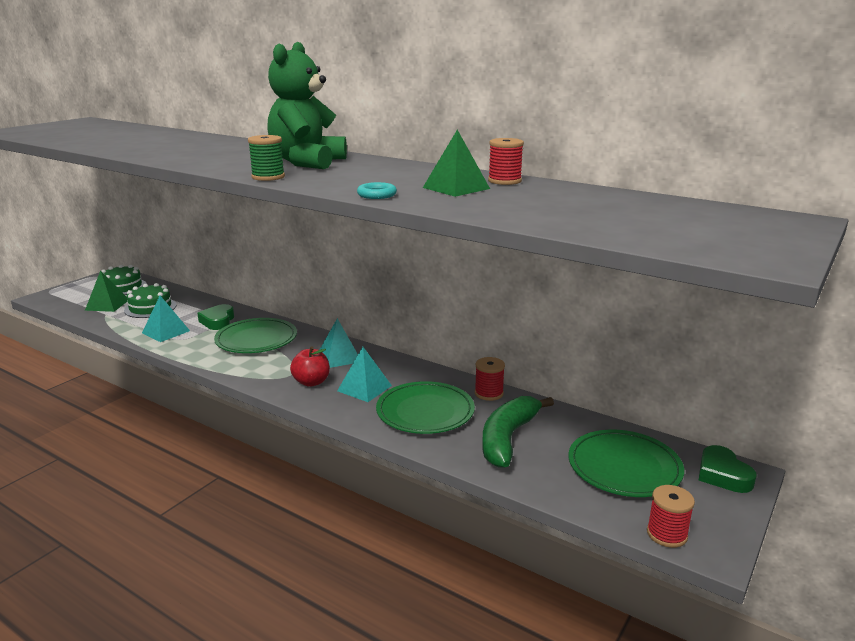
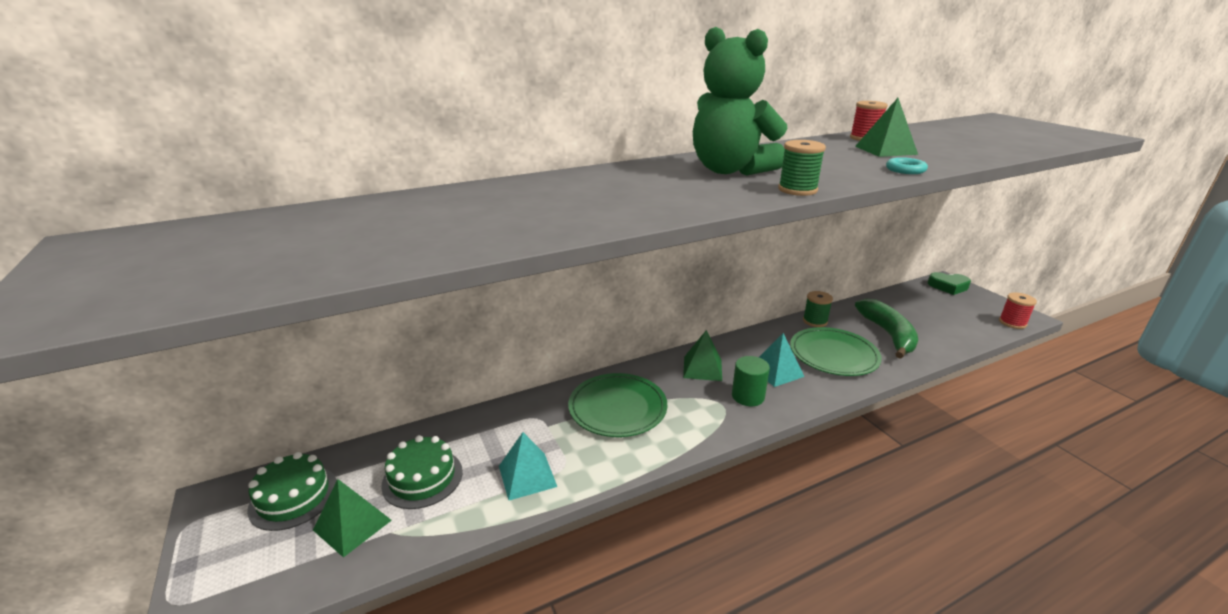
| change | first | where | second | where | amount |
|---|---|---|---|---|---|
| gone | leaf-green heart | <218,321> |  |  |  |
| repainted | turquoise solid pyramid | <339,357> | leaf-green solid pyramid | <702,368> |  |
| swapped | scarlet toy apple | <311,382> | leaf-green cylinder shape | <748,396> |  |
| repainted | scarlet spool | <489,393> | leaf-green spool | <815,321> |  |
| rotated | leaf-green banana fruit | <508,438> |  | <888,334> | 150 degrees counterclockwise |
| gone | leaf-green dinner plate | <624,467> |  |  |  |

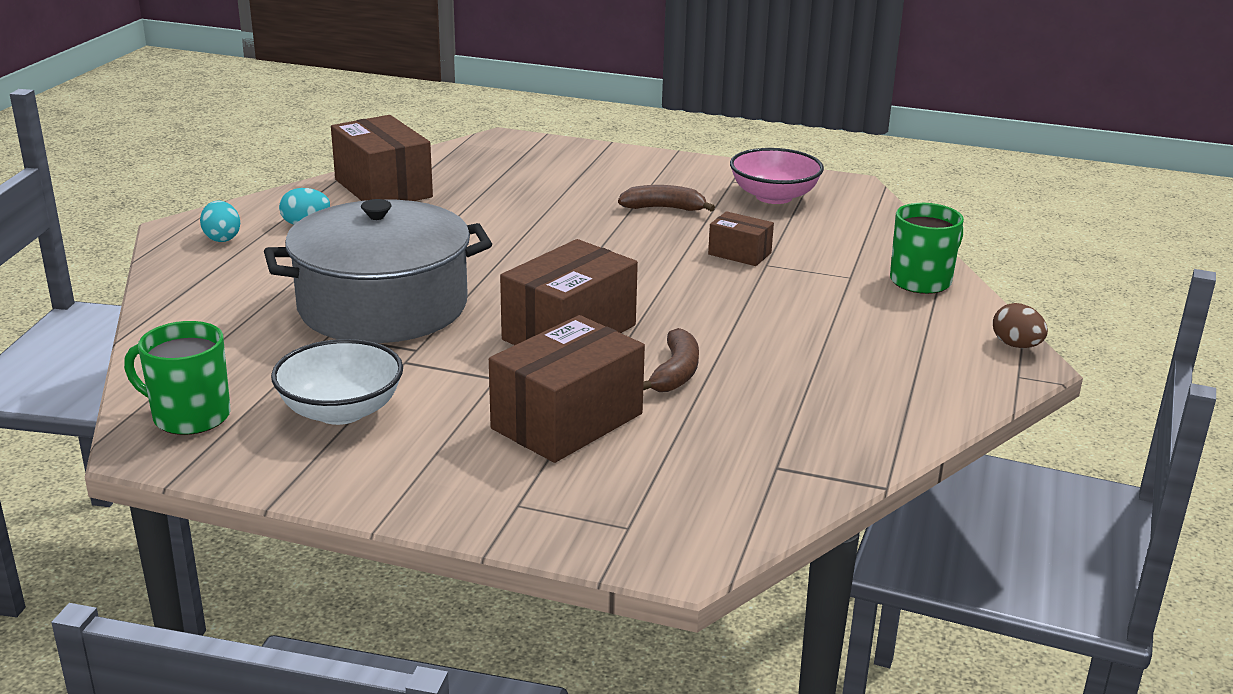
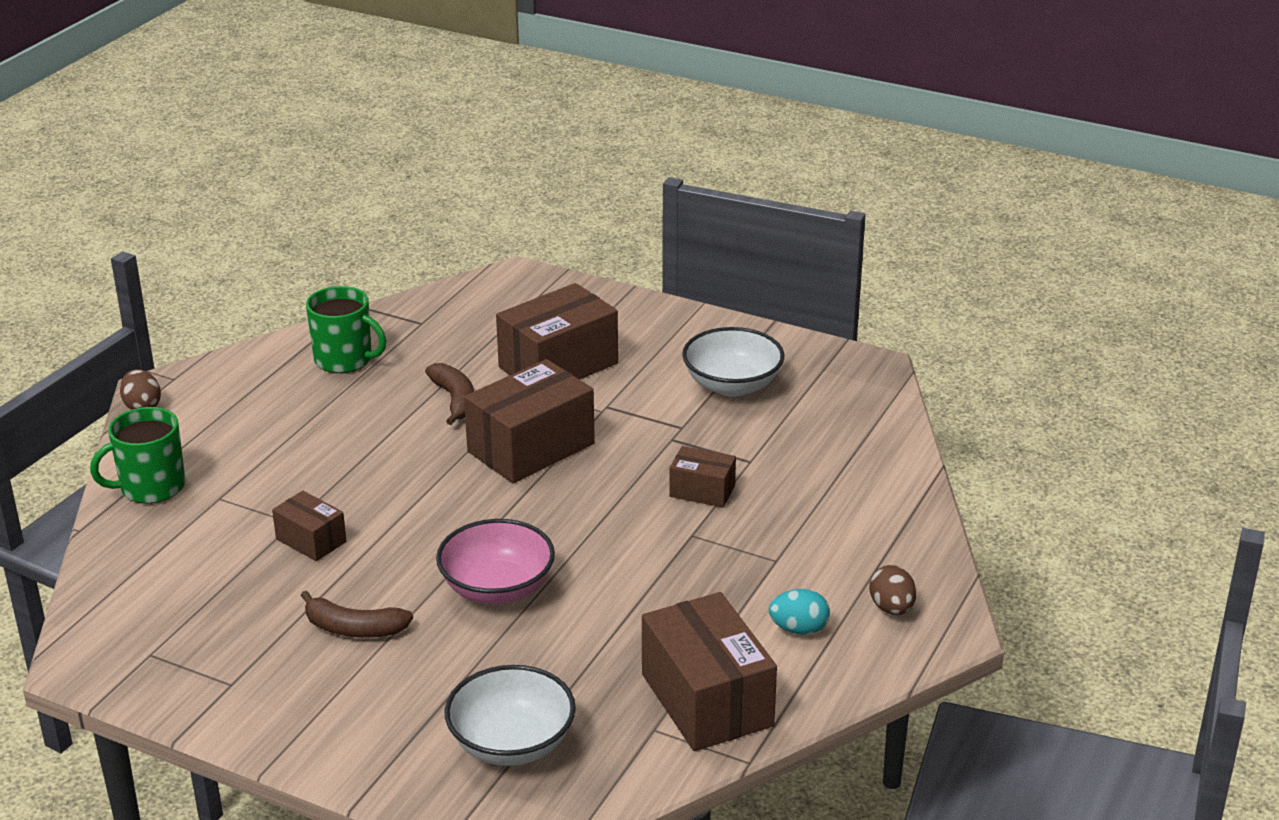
| change | first | where | second | where | amount |
|---|---|---|---|---|---|
| shifted | pink bowl | <774,196> |  | <497,588> |  |
| swapped | ash-grey cooking pot | <383,306> | dark brown parcel | <702,491> |  |
| repainted | turquoise toy egg | <222,238> | dark brown toy egg | <891,608> |  |
| shifted | leaf-green tea mug | <189,416> |  | <345,360> |  |
| rotated | dark brown banana fruit | <675,373> |  | <455,400> | 135 degrees clockwise |
| new |  |  | white bowl | <511,744> |  |

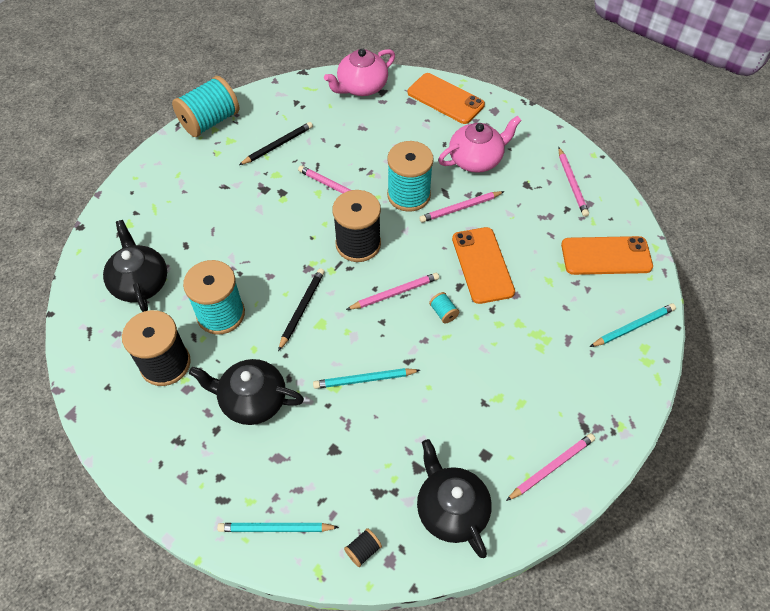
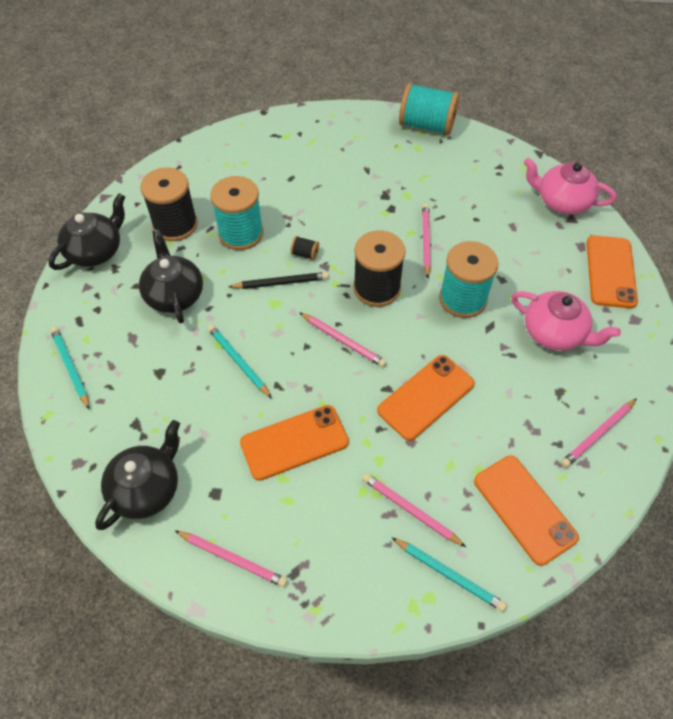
| change | first | where | second | where | amount |
|---|---|---|---|---|---|
| gone | black lead pencil | <278,145> |  |  |  |
| shifted | pink lead pencil | <460,208> |  | <410,510> |  |
| shifted | black tea pot | <140,283> |  | <96,251> |  |
| gone | turquoise spool | <443,312> |  |  |  |
| shifted | black spool | <363,550> |  | <305,254> |  |
| new |  |  | bright orange mobile phone | <294,442> |  |

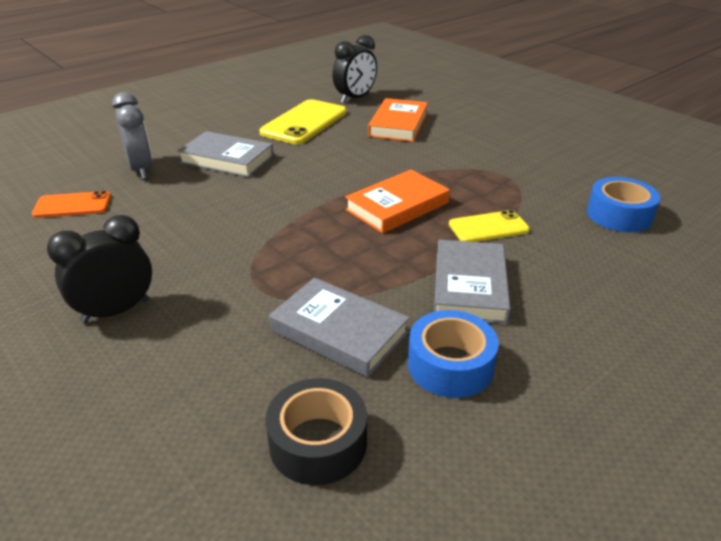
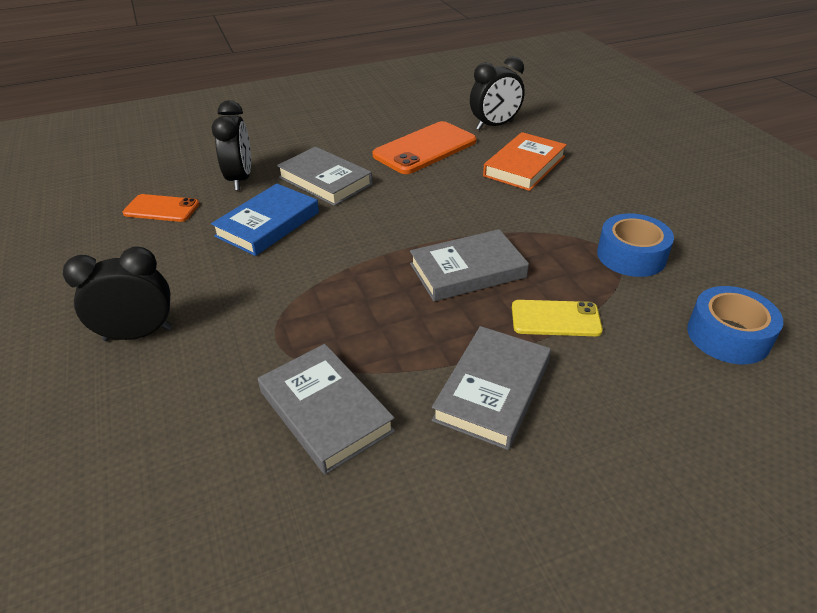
| change | first | where | second | where | amount |
|---|---|---|---|---|---|
| repainted | ash-grey clock | <141,169> | black clock | <240,179> |  |
| repainted | bright yellow mobile phone | <304,122> | bright orange mobile phone | <425,148> |  |
| repainted | bright orange hardback | <397,206> | ash-grey hardback | <467,270> |  |
| shifted | royal blue tape | <450,365> |  | <631,255> |  |
| gone | black tape | <318,442> |  |  |  |
| new |  |  | royal blue hardback | <268,224> |  |

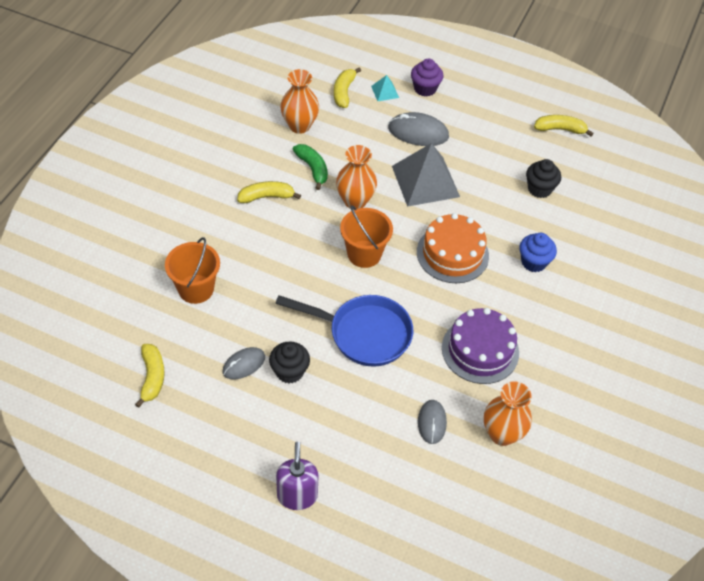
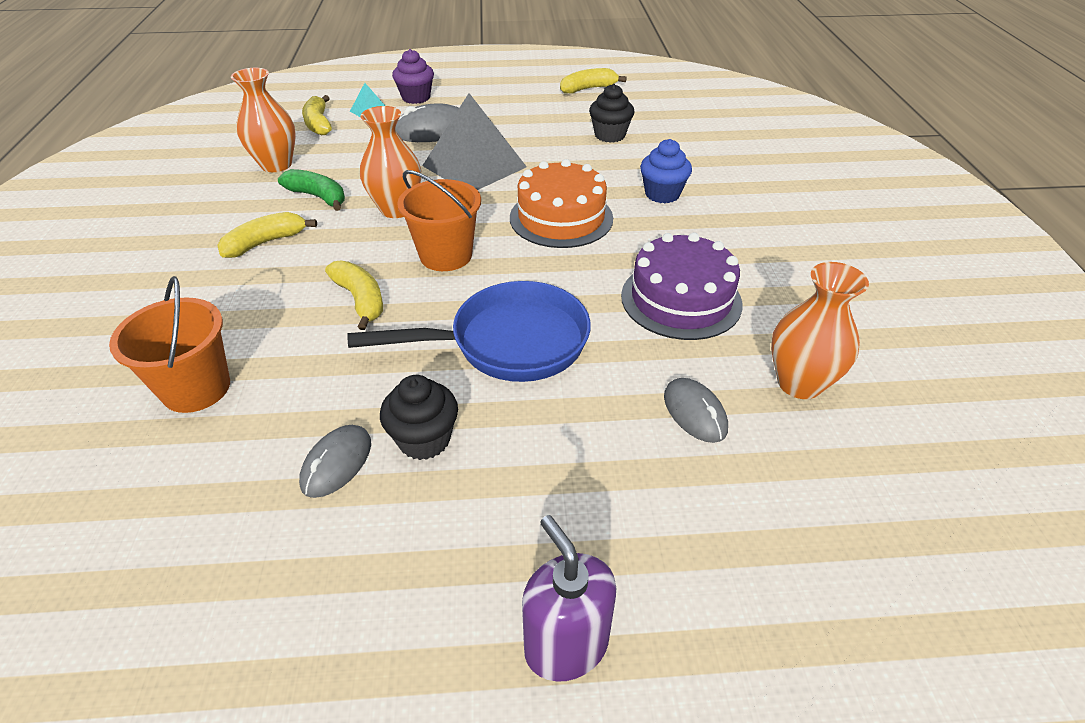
| change | first | where | second | where | amount |
|---|---|---|---|---|---|
| shifted | bright yellow banana fruit | <152,377> |  | <360,300> |  |

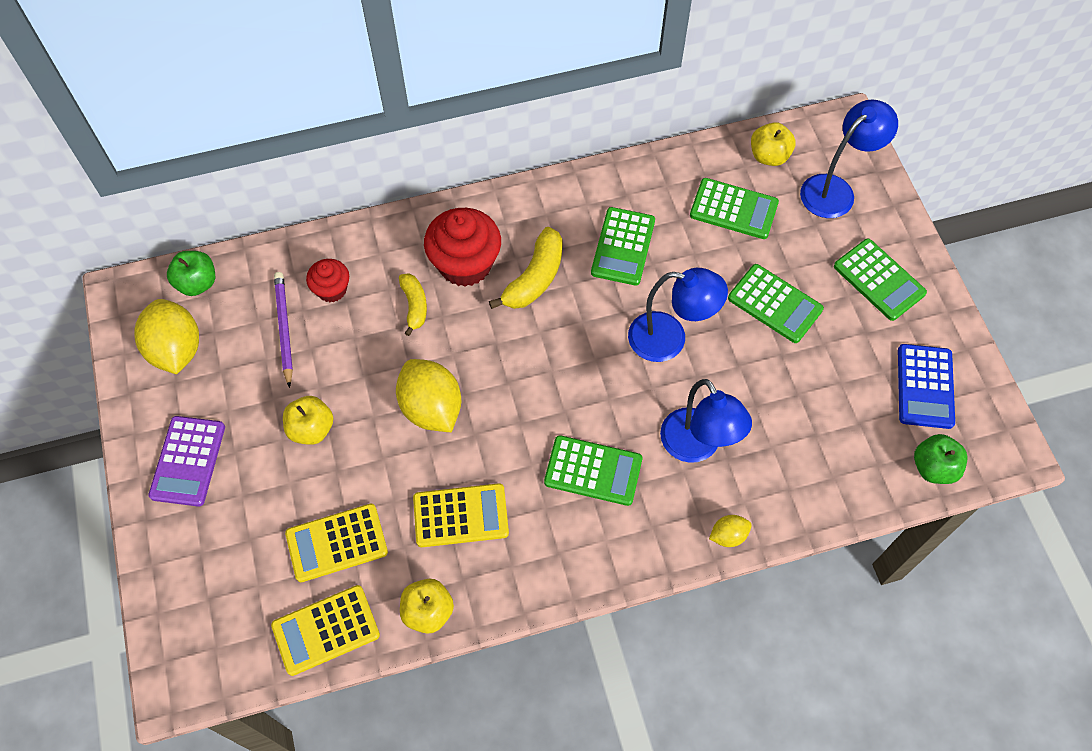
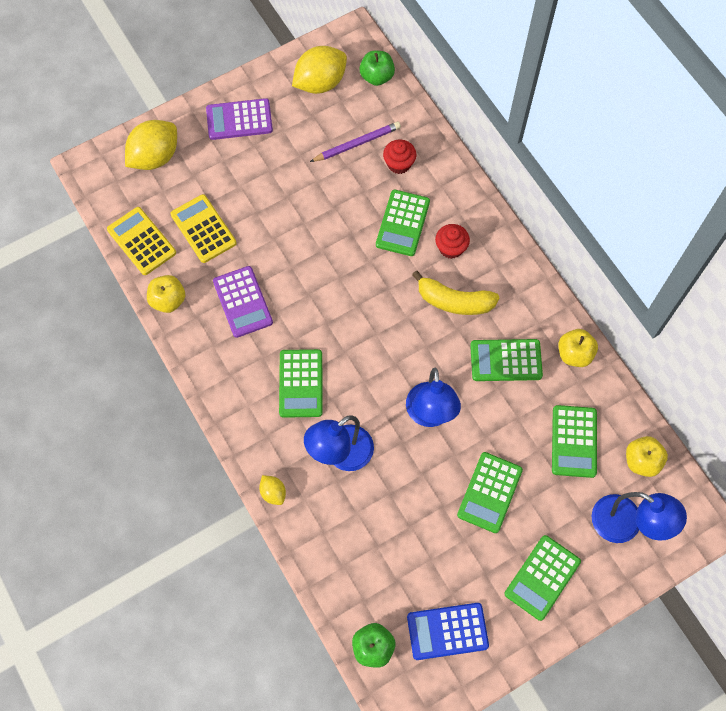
| change | first | where | second | where | amount |
|---|---|---|---|---|---|
| scaled | scarlet fairy cake | <465,264> |  | <451,248> | x0.56 |
| swapped | bright yellow banana fruit | <414,306> | leaf-green pocket calculator | <402,223> |  |
| shifted | bright yellow toy lemon | <431,408> |  | <155,157> |  |
| shifted | bright yellow toy apple | <311,429> |  | <574,354> |  |
| repainted | bright yellow pocket calculator | <461,516> | violet pocket calculator | <242,302> |  |

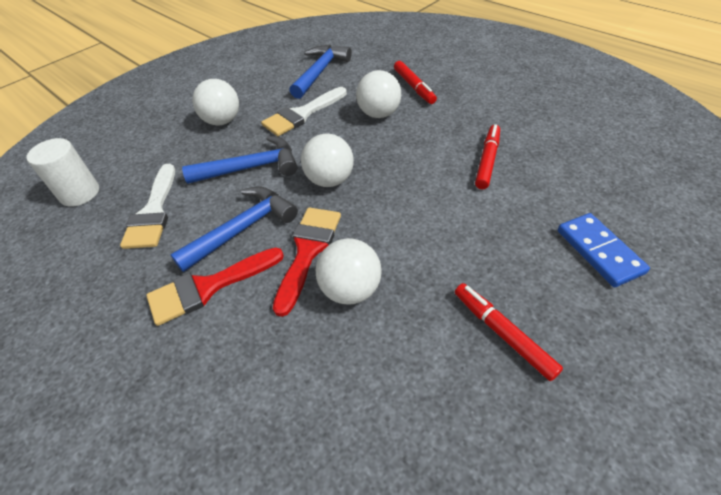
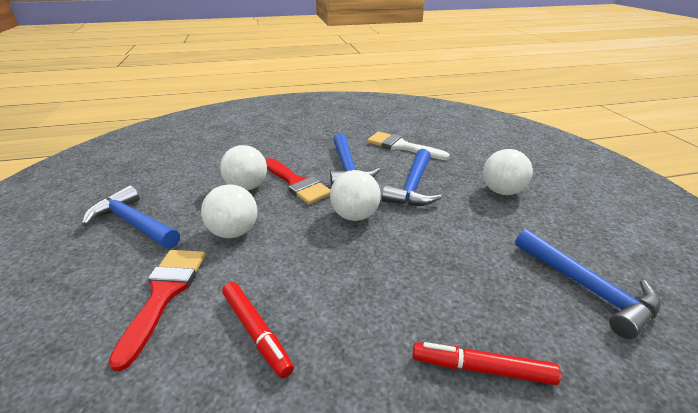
| change | first | where | second | where | amount |
|---|---|---|---|---|---|
| shifted | white sphere | <379,114> |  | <234,232> |  |
| gone | white brush | <302,114> |  |  |  |
| gone | white cylinder shape | <80,193> |  |  |  |
| gone | royal blue domino piece | <599,251> |  |  |  |
| shifted | scarlet brush | <208,287> |  | <164,294> |  |
| swapped | scarlet felt pen | <502,333> | royal blue hammer | <134,223> |  |

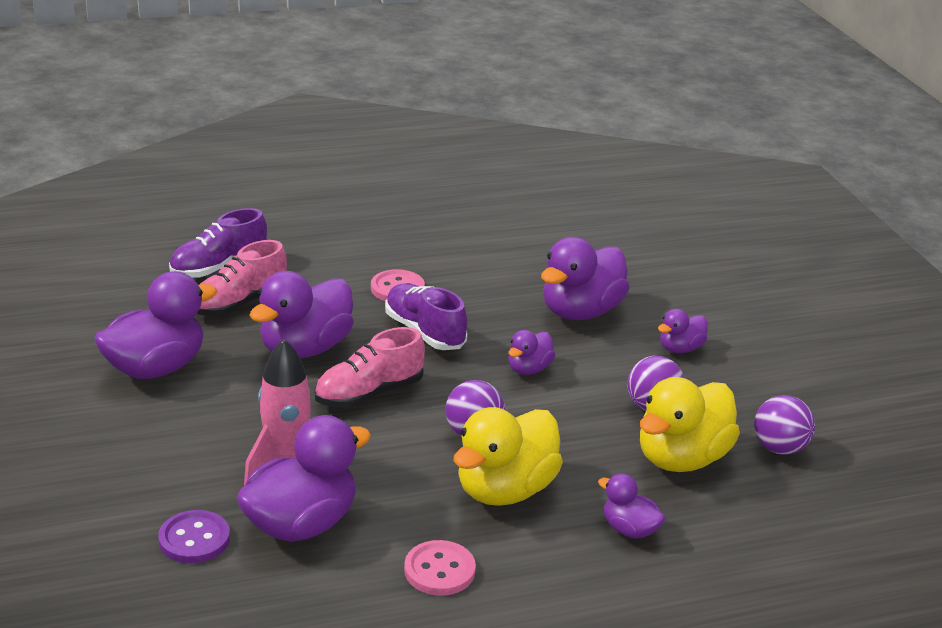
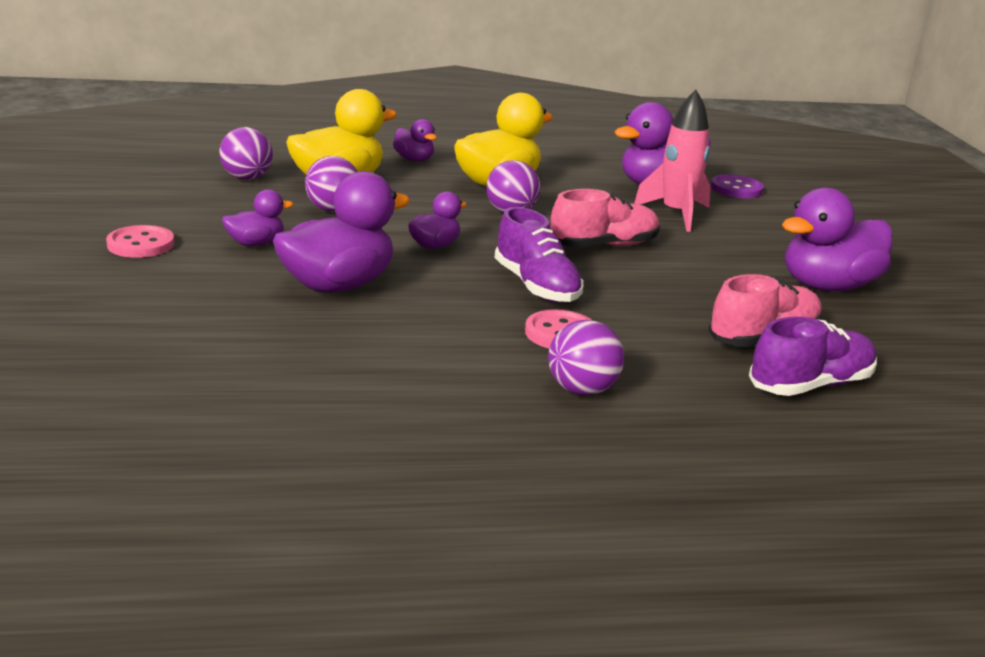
| change | first | where | second | where | amount |
|---|---|---|---|---|---|
| gone | violet toy duck | <305,348> |  |  |  |
| shifted | pink button | <439,570> |  | <140,244> |  |
| new |  |  | violet sphere | <582,390> |  |

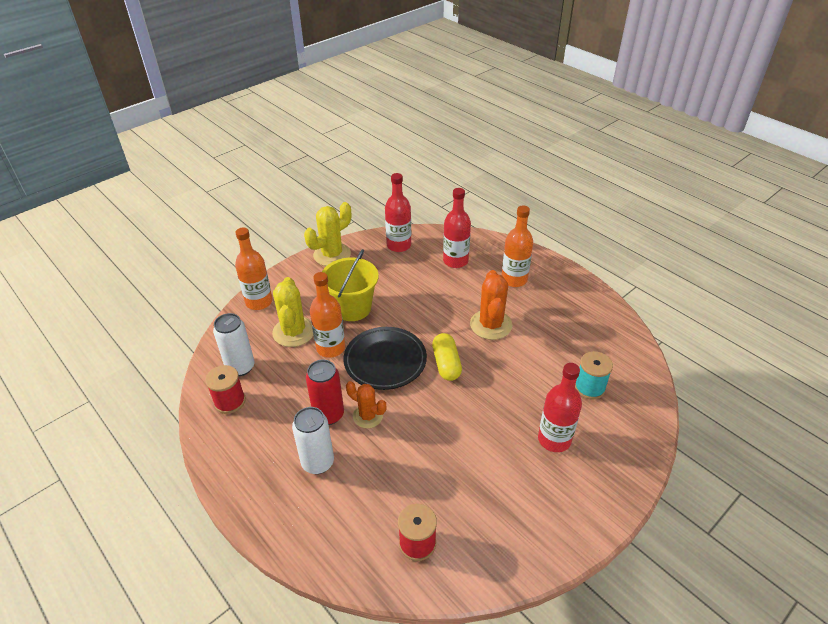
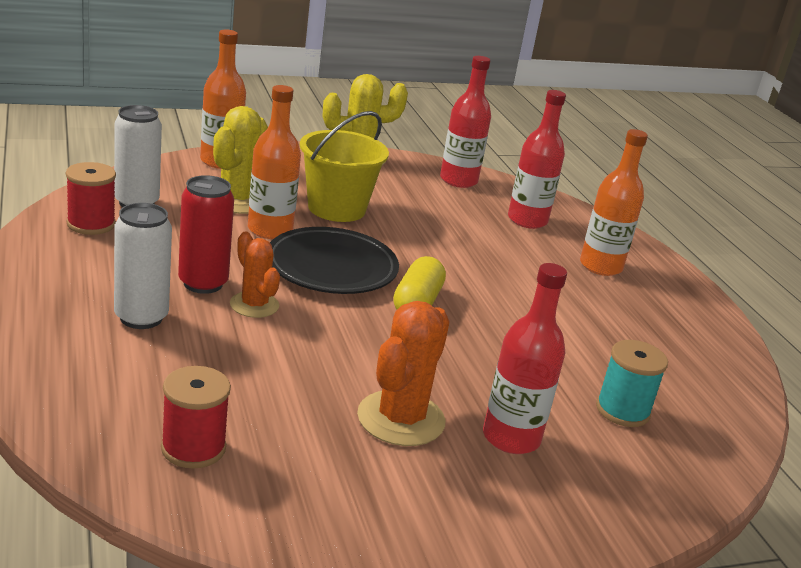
| change | first | where | second | where | amount |
|---|---|---|---|---|---|
| shifted | bright orange prickly plant | <491,325> |  | <401,419> |  |

